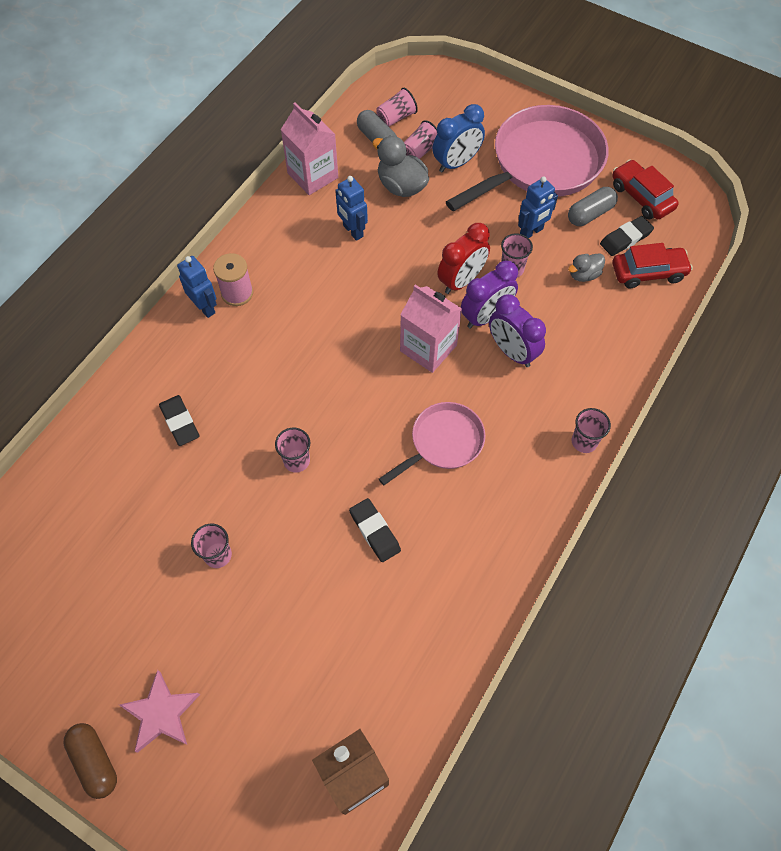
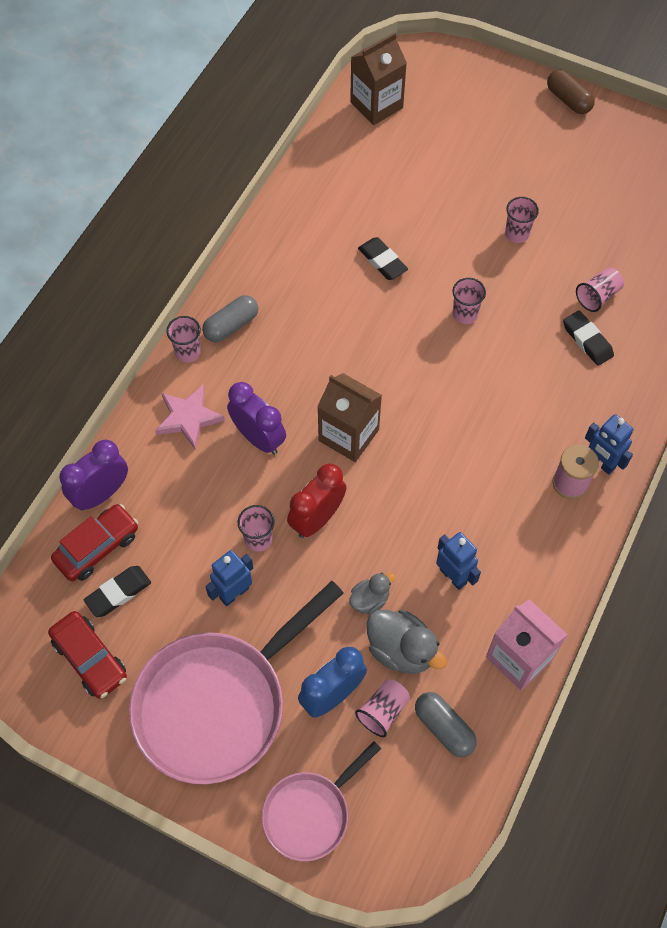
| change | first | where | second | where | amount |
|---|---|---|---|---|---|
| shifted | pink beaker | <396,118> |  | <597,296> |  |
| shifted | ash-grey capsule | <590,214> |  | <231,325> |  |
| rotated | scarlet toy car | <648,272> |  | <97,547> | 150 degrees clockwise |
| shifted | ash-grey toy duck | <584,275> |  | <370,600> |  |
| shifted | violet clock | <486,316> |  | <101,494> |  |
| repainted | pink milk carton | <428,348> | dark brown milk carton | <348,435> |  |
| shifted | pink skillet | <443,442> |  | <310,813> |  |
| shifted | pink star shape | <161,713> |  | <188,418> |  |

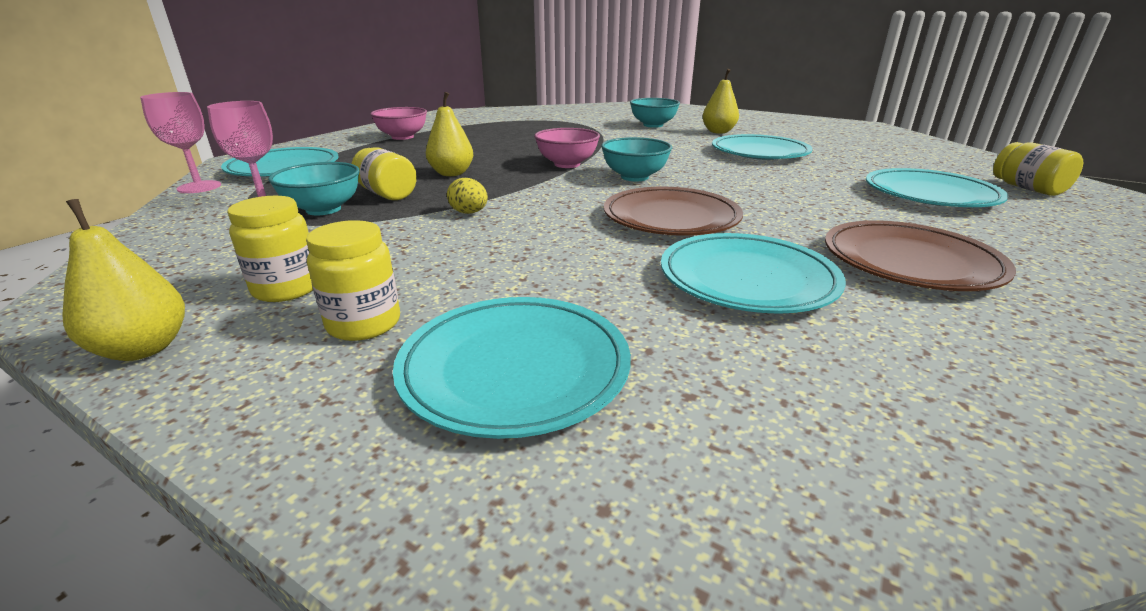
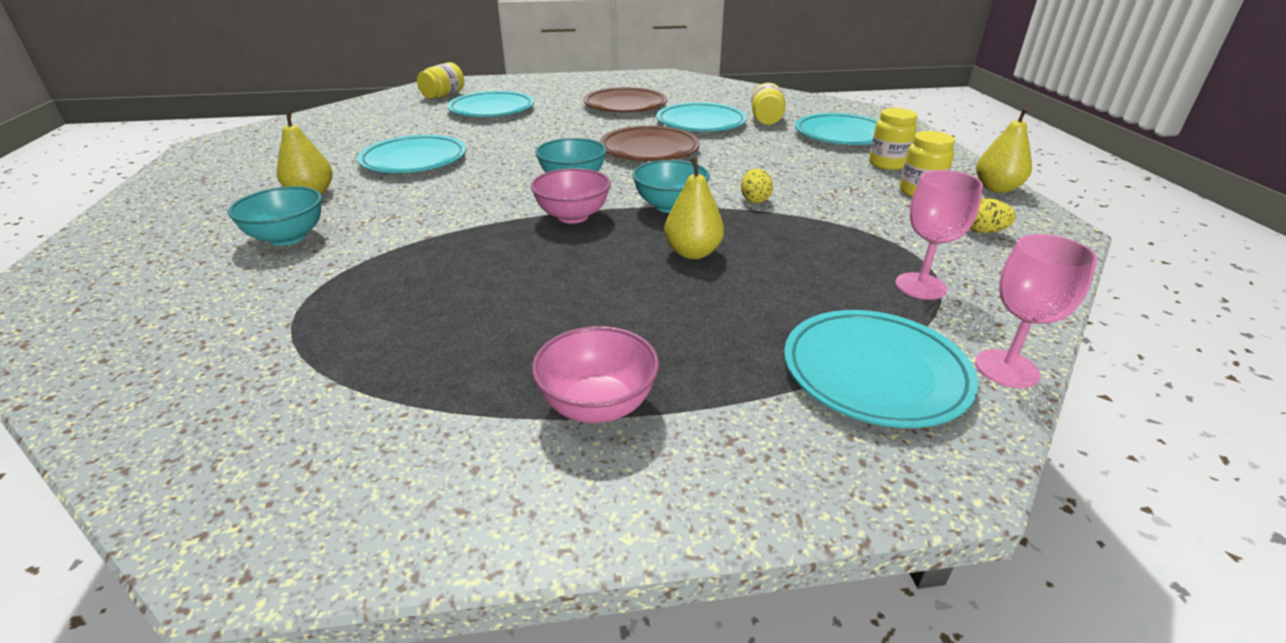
| change | first | where | second | where | amount |
|---|---|---|---|---|---|
| shifted | bright yellow jar | <387,194> |  | <766,120> |  |
| shifted | turquoise bowl | <323,209> |  | <670,206> |  |
| new |  |  | bright yellow toy egg | <983,231> |  |

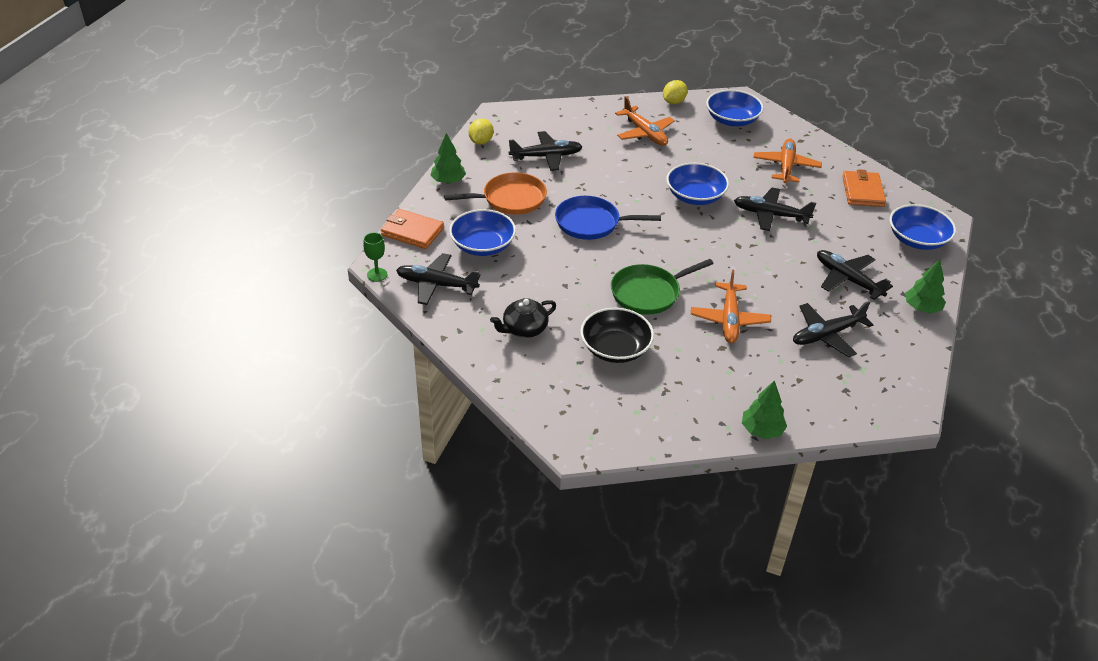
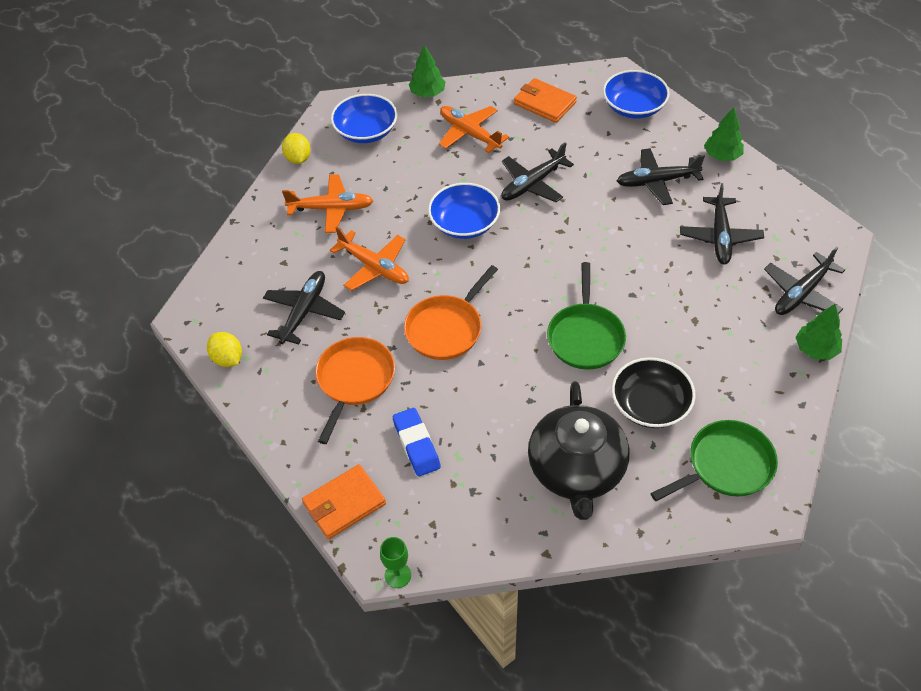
| change | first | where | second | where | amount |
|---|---|---|---|---|---|
| shifted | leaf-green fir tree | <448,181> |  | <427,93> |  |
| repainted | royal blue skillet | <591,223> | bright orange skillet | <446,329> |  |
| swapped | royal blue bowl | <483,245> | royal blue eraser | <416,444> |  |
| shifted | black aeroplane | <437,285> |  | <802,293> |  |
| shifted | bright orange aeroplane | <729,319> |  | <374,267> |  |
| scaled | black tea pot | <524,329> |  | <576,470> | x1.84 |
| new |  |  | leaf-green skillet | <726,465> |  |

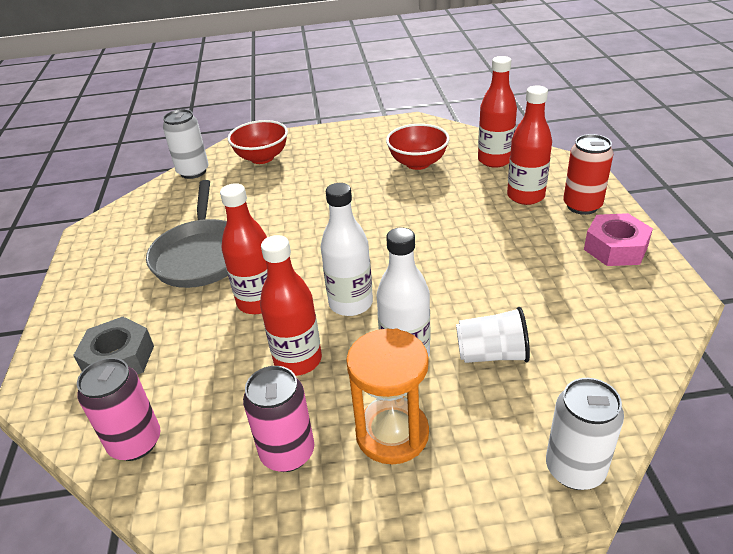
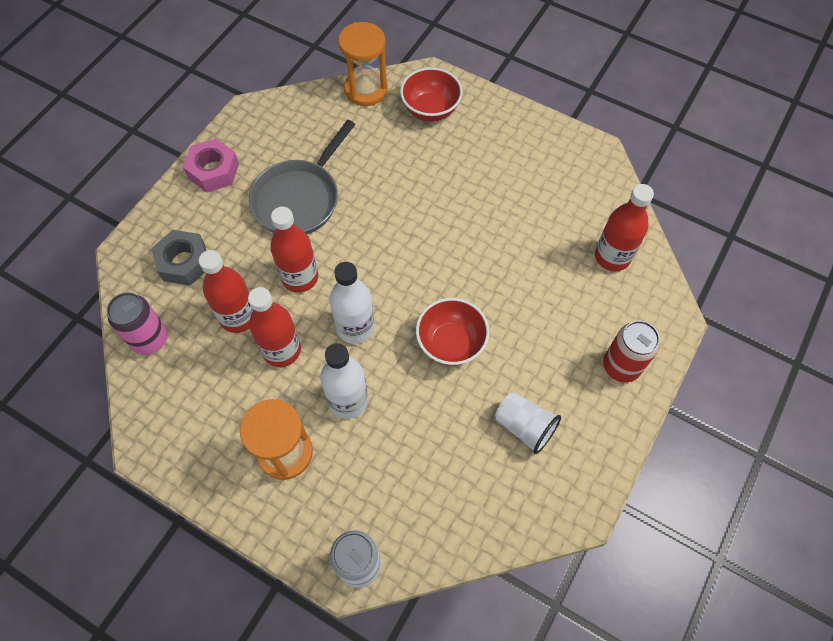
| change | first | where | second | where | amount |
|---|---|---|---|---|---|
| shifted | scarlet drink bottle | <525,196> |  | <238,317> |  |
| swapped | white tin | <193,172> | bright orange hourglass | <366,90> |  |
| shifted | scarlet bowl | <418,163> |  | <451,343> |  |
| shifted | pink hex nut | <615,248> |  | <213,171> |  |
| shifted | white beaker | <492,354> |  | <524,427> |  |
| gone | pink tin | <287,453> |  |  |  |

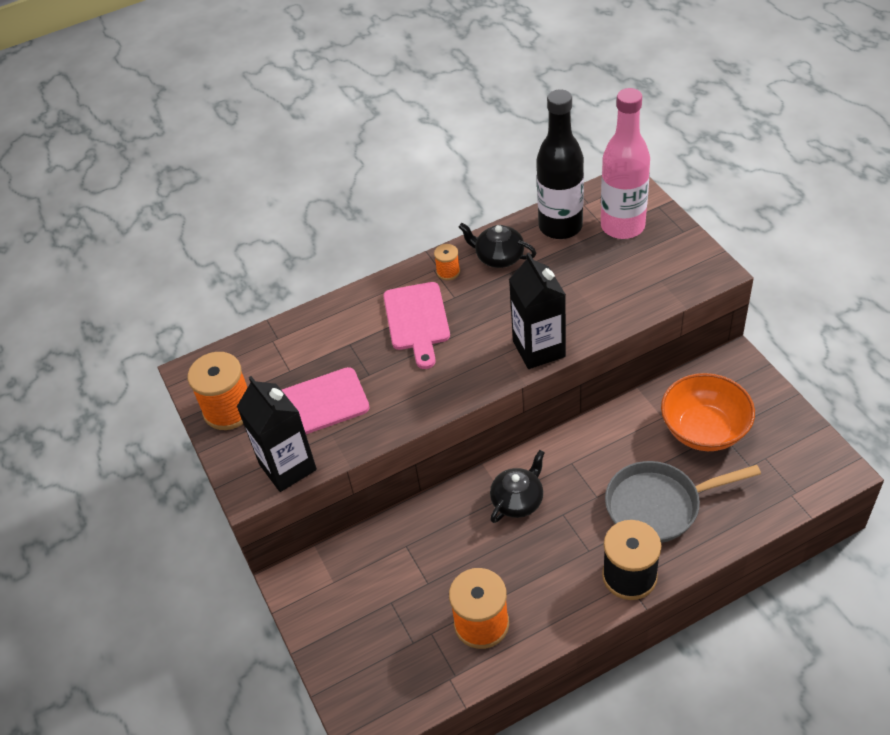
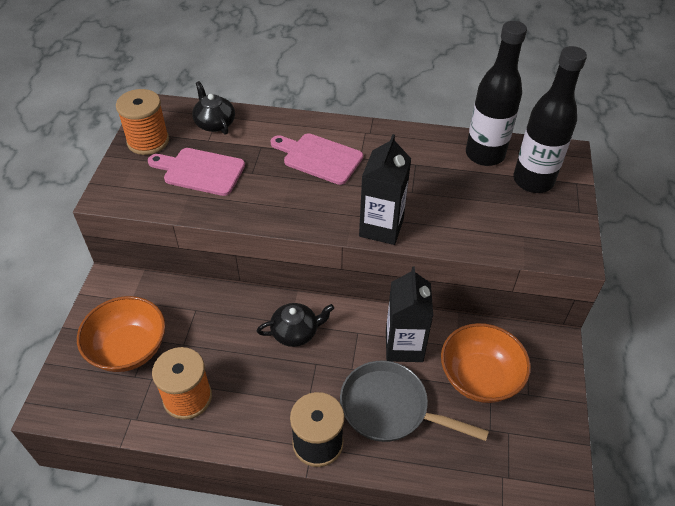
| change | first | where | second | where | amount |
|---|---|---|---|---|---|
| repainted | pink drink bottle | <622,226> | black drink bottle | <533,181> |  |
| shifted | black tea pot | <498,257> |  | <214,123> |  |
| gone | bright orange spool | <448,272> |  |  |  |
| rotated | pink chopping board | <417,320> |  | <319,158> | 90 degrees clockwise |
| shifted | black milk carton | <288,467> |  | <404,346> |  |
| new |  |  | bright orange bowl | <128,349> |  |

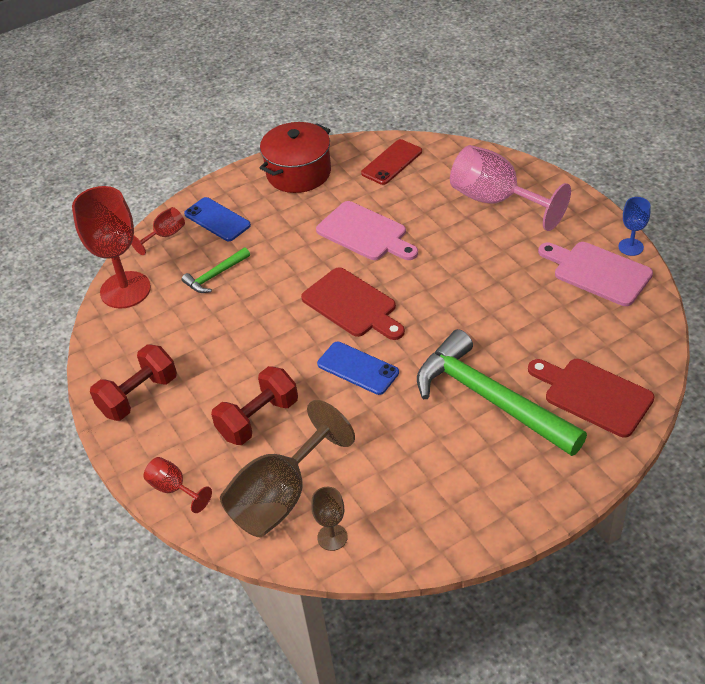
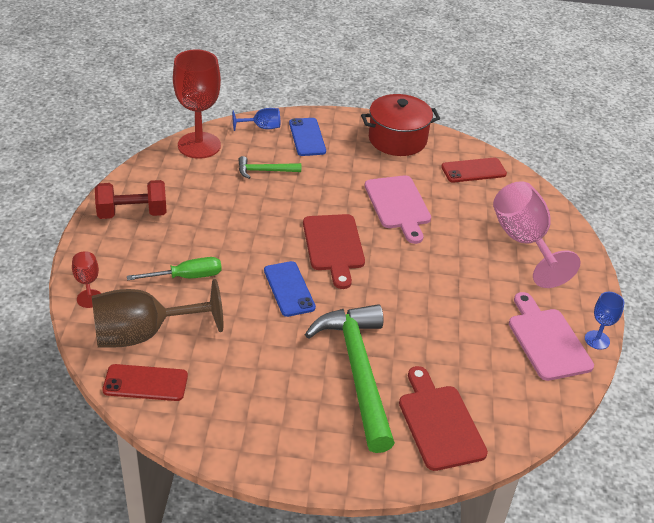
| change | first | where | second | where | amount |
|---|---|---|---|---|---|
| repainted | scarlet wine glass | <165,236> | royal blue wine glass | <261,127> |  |
| swapped | scarlet hand weight | <258,419> | leaf-green screwdriver | <187,277> |  |
| swapped | dark brown wine glass | <332,537> | scarlet mobile phone | <145,383> |  |

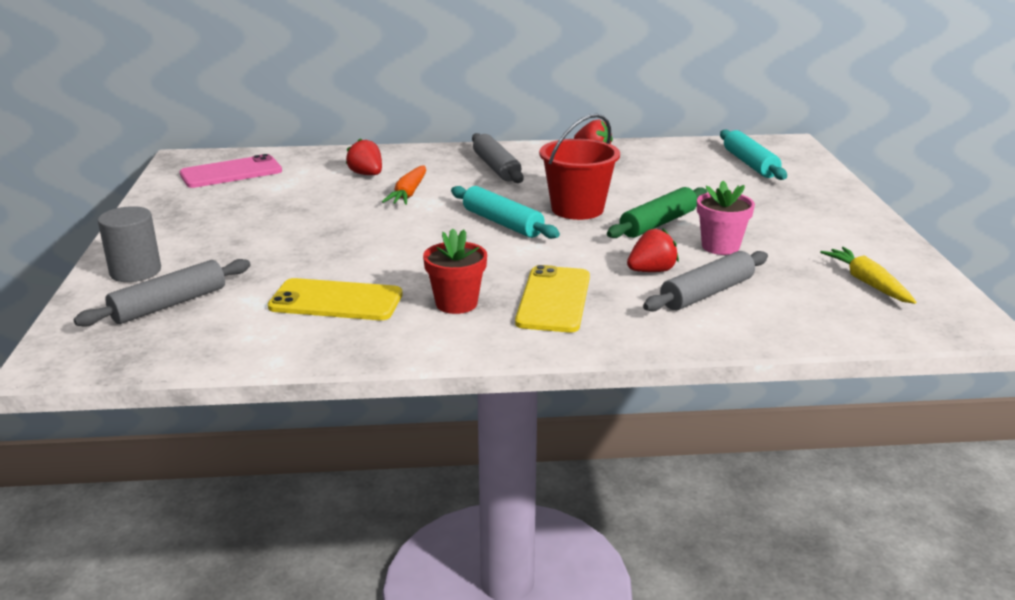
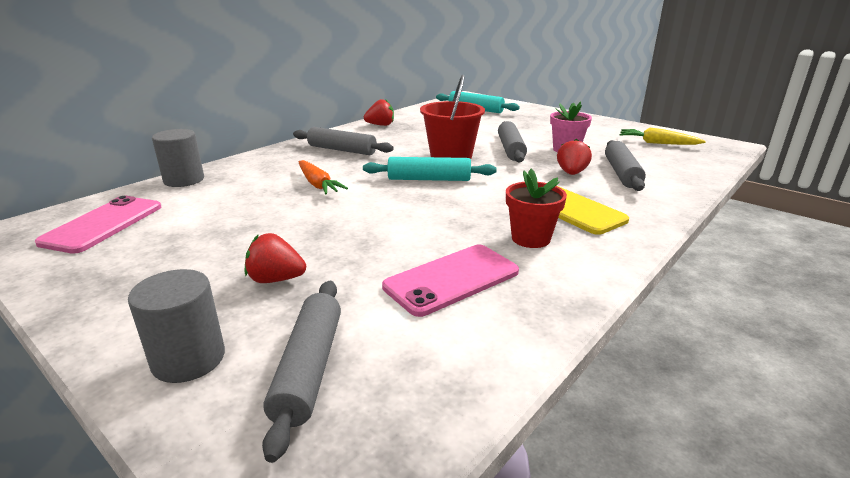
| change | first | where | second | where | amount |
|---|---|---|---|---|---|
| shifted | scarlet berry | <367,174> |  | <276,279> |  |
| repainted | leaf-green rolling pin | <658,224> | ash-grey rolling pin | <511,149> |  |
| repainted | bright yellow mobile phone | <336,301> | pink mobile phone | <452,279> |  |
| new |  |  | ash-grey cylinder shape | <184,180> |  |

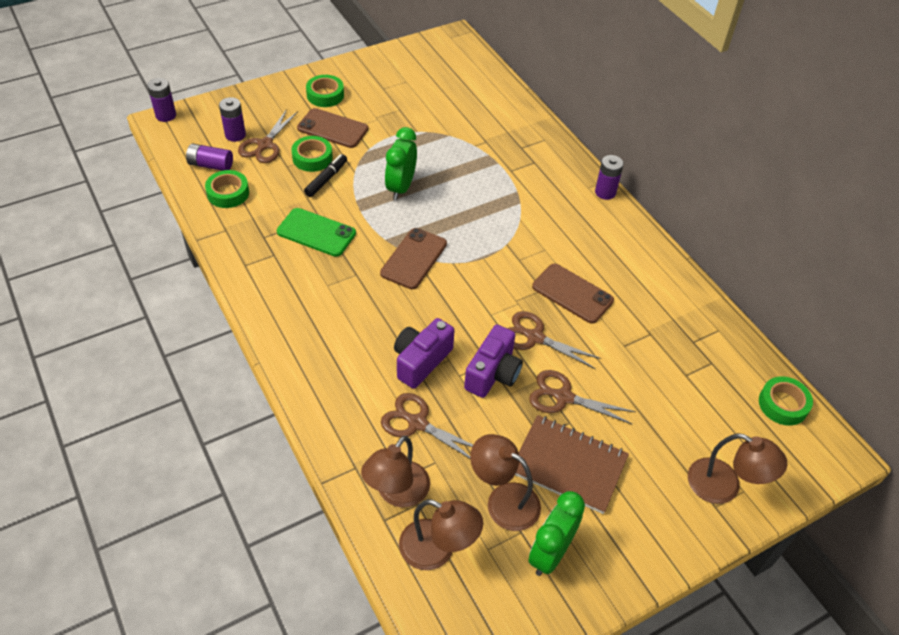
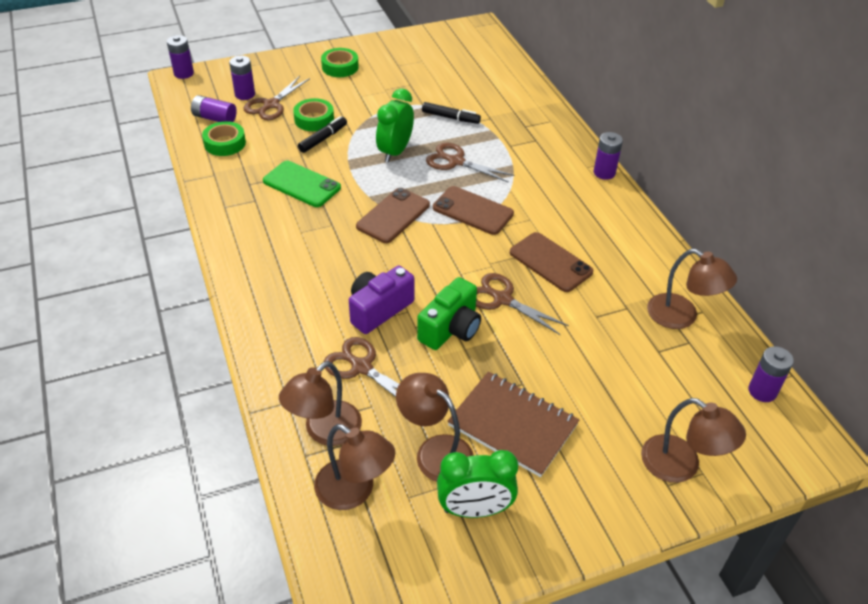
| change | first | where | second | where | amount |
|---|---|---|---|---|---|
| shifted | dark brown mobile phone | <333,128> |  | <473,211> |  |
| repainted | violet compact camera | <493,373> | leaf-green compact camera | <451,329> |  |
| shifted | dark brown scissors | <564,397> |  | <456,161> |  |
| swapped | leaf-green tape | <783,404> | violet battery | <762,391> |  |
| rotated | leaf-green clock | <550,553> |  | <474,510> | 135 degrees counterclockwise |
| new |  |  | black felt pen | <450,118> |  |
| new |  |  | dark brown lamp | <681,317> |  |

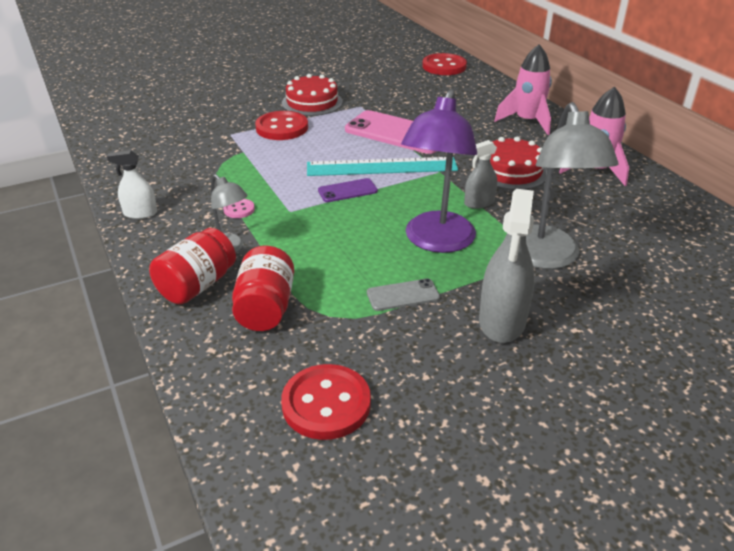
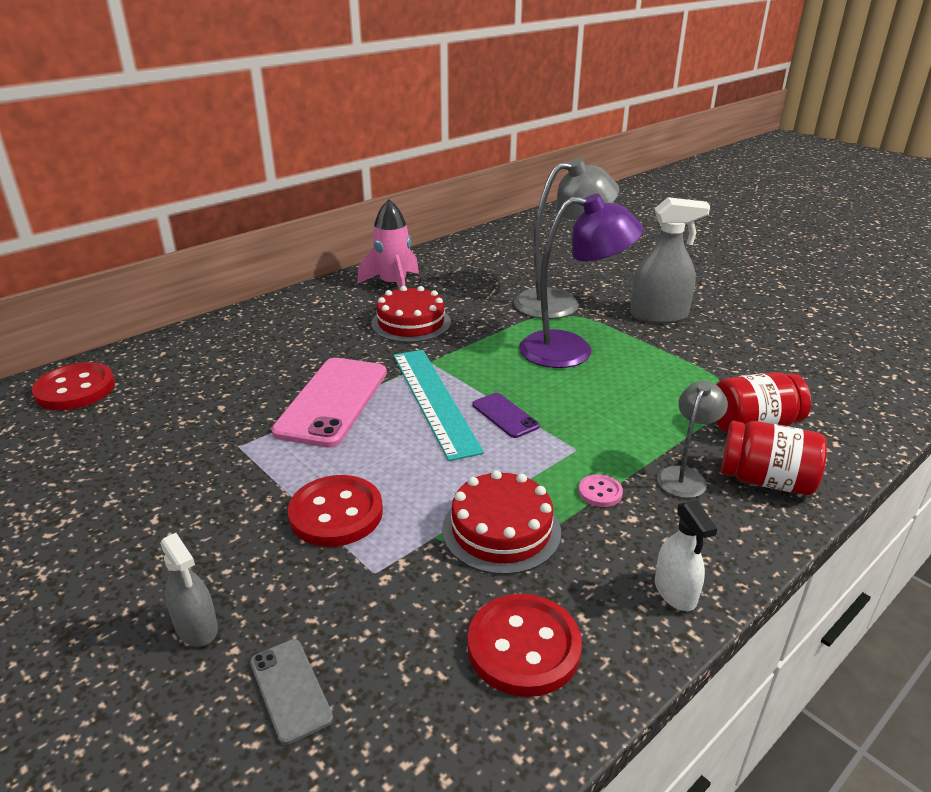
| change | first | where | second | where | amount |
|---|---|---|---|---|---|
| gone | pink toy rocket | <527,121> |  |  |  |
| shifted | scarlet gateau | <312,102> |  | <501,530> |  |
| shifted | ash-grey spray bottle | <479,203> |  | <196,627> |  |
| shifted | ash-grey mobile phone | <403,295> |  | <290,690> |  |
| shifted | scarlet button | <326,404> |  | <523,647> |  |

